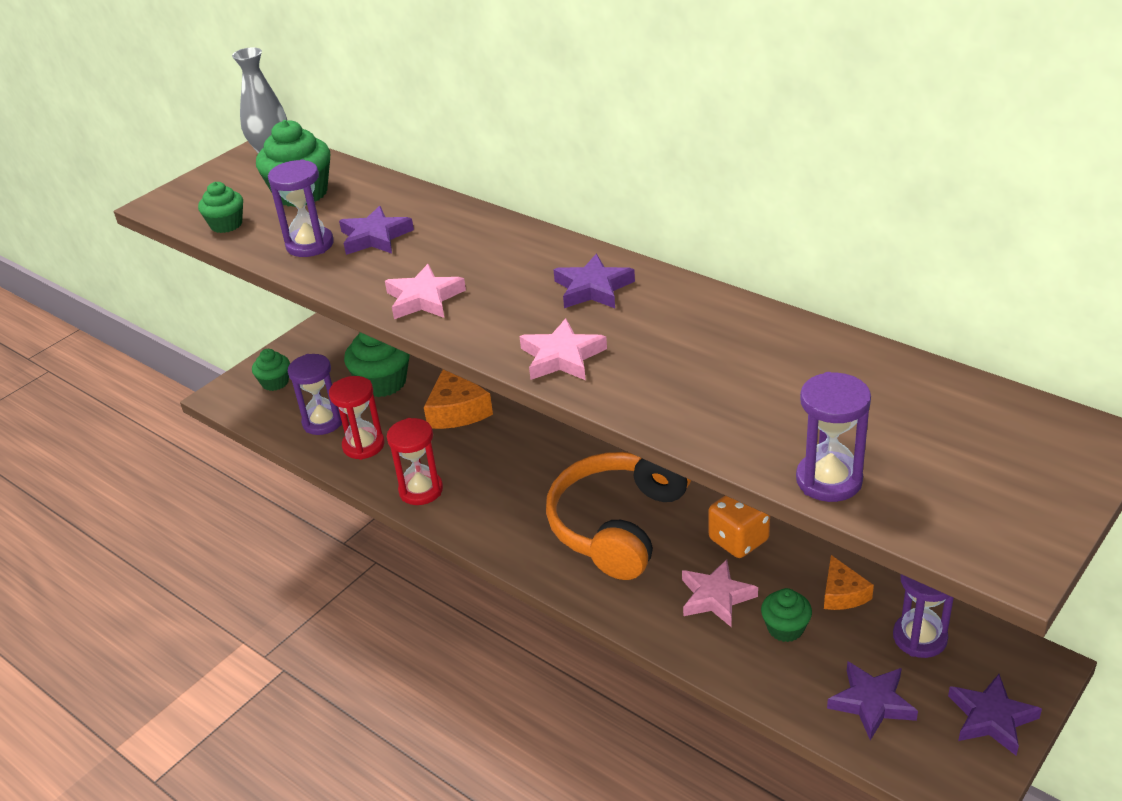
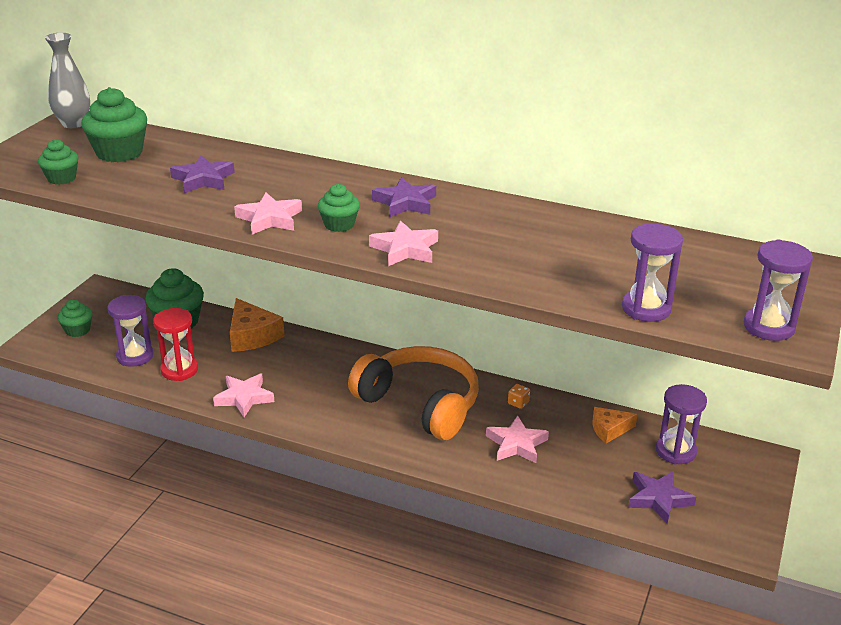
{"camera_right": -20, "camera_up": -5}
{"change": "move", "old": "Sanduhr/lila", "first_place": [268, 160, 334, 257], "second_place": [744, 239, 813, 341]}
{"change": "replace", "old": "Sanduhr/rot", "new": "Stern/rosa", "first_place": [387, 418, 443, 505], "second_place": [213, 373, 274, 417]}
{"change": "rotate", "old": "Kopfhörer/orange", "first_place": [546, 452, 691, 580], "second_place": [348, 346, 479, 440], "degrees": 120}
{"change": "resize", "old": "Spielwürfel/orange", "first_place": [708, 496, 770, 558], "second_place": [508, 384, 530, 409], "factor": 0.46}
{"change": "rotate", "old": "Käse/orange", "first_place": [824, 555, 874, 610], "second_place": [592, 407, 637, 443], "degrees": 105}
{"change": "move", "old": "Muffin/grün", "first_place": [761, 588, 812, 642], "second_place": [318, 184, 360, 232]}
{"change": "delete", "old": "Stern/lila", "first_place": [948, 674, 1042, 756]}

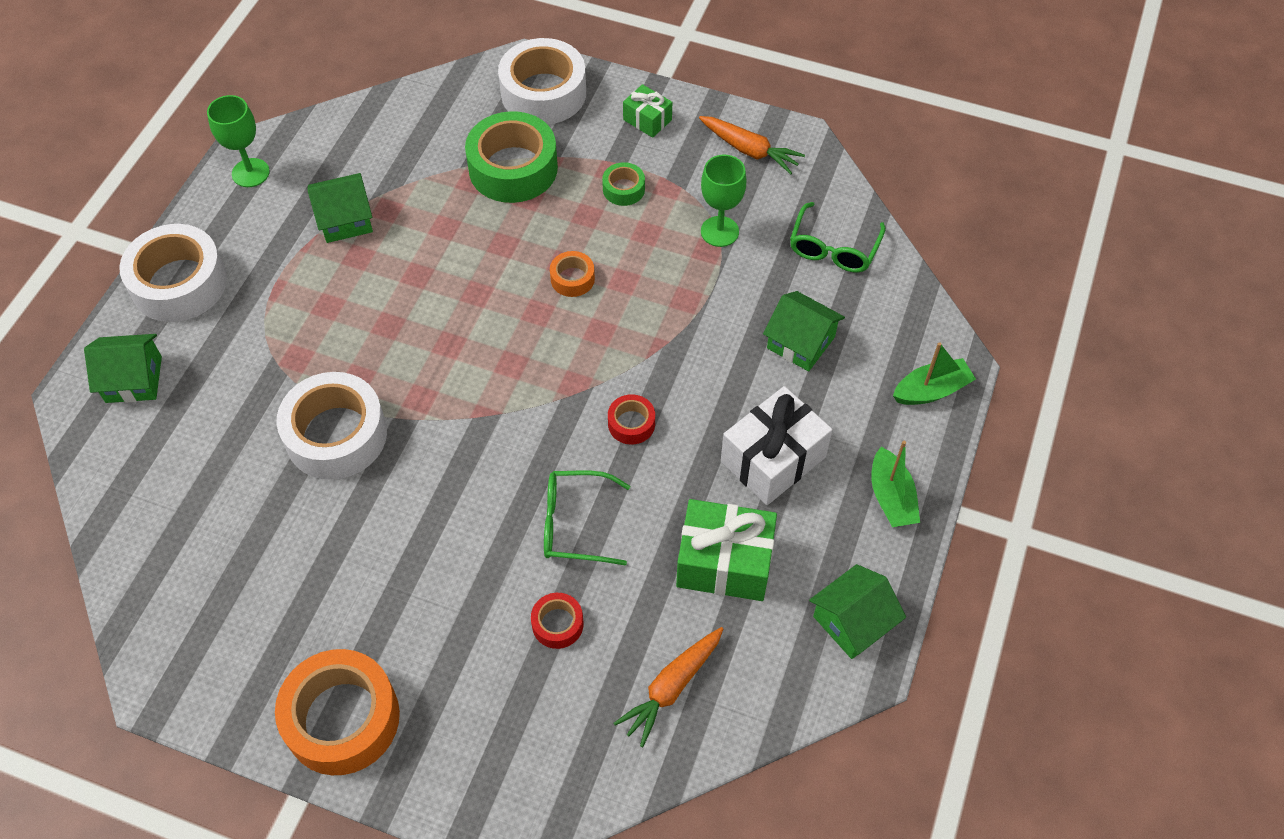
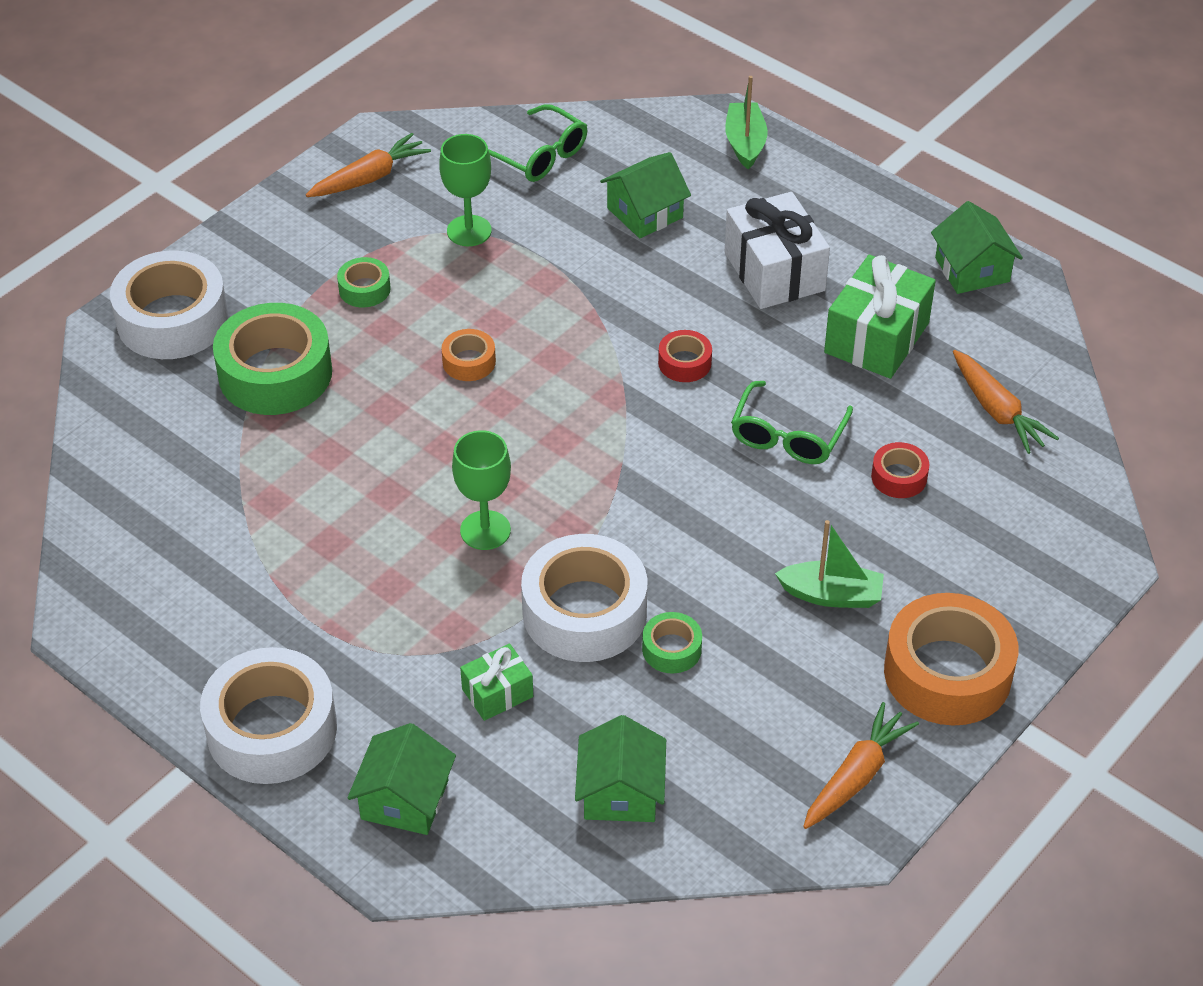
{"camera_right": -70, "camera_up": -10}
{"change": "move", "old": "Geschenk/grün", "first_place": [623, 84, 672, 138], "second_place": [460, 644, 533, 721]}
{"change": "move", "old": "Kelch/grün", "first_place": [207, 95, 270, 187], "second_place": [452, 430, 511, 550]}
{"change": "move", "old": "Haus/grün", "first_place": [307, 173, 373, 243], "second_place": [575, 715, 666, 822]}
{"change": "move", "old": "Boot/grün", "first_place": [871, 441, 920, 527], "second_place": [775, 520, 884, 608]}
{"change": "insert", "new": "Klebeband/grün", "second_place": [642, 612, 702, 674]}
{"change": "insert", "new": "Karotte/orange", "second_place": [803, 702, 919, 829]}

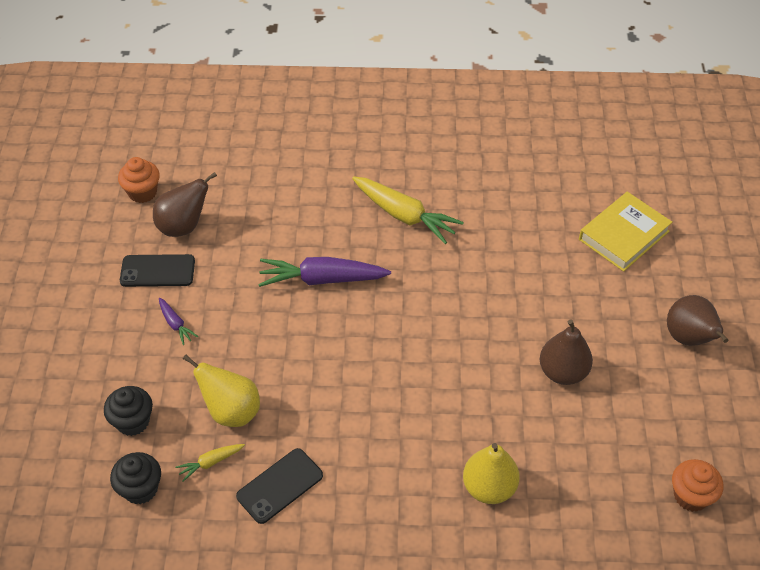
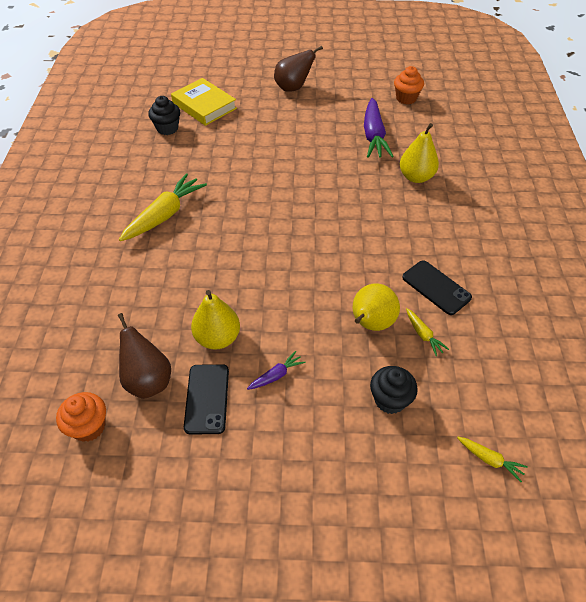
{"camera_right": -90, "camera_up": 0}
{"change": "move", "old": "Karotte/lila", "first_place": [258, 257, 391, 287], "second_place": [364, 98, 394, 158]}
{"change": "delete", "old": "Birne/braun", "first_place": [540, 320, 593, 385]}
{"change": "move", "old": "Muffin/schwarz", "first_place": [110, 452, 161, 504], "second_place": [148, 96, 180, 135]}
{"change": "insert", "new": "Birne/gelb", "second_place": [191, 290, 240, 349]}
{"change": "insert", "new": "Karotte/gelb", "second_place": [457, 437, 528, 482]}

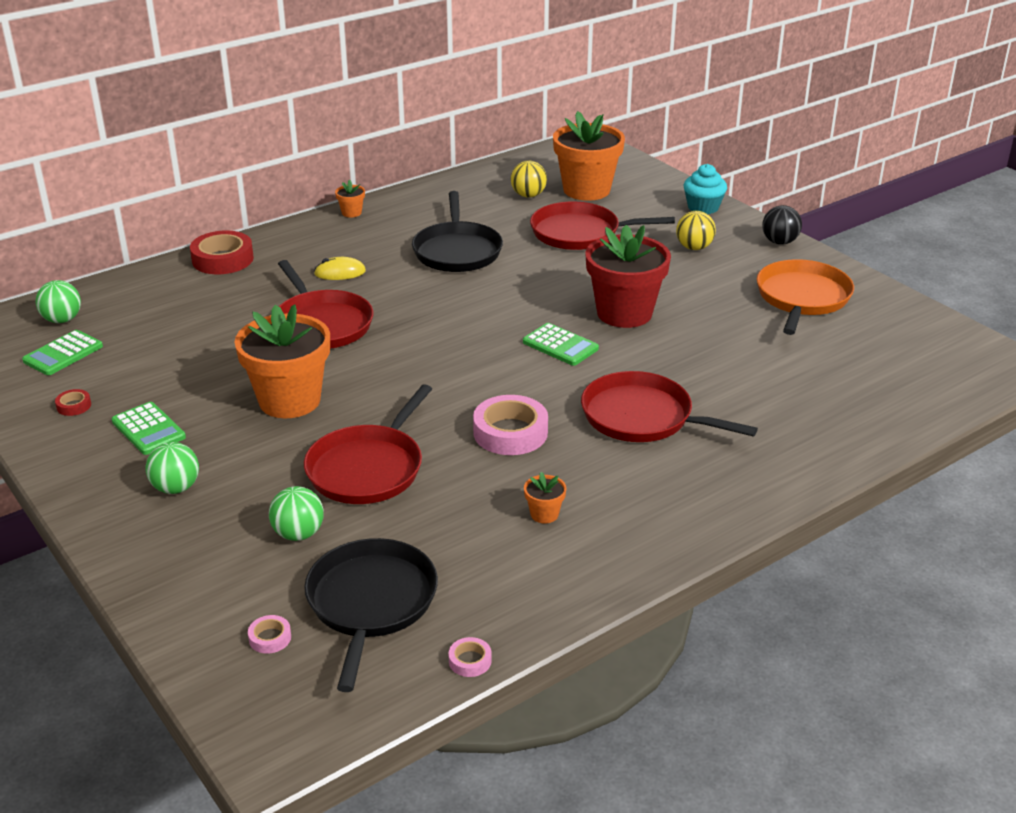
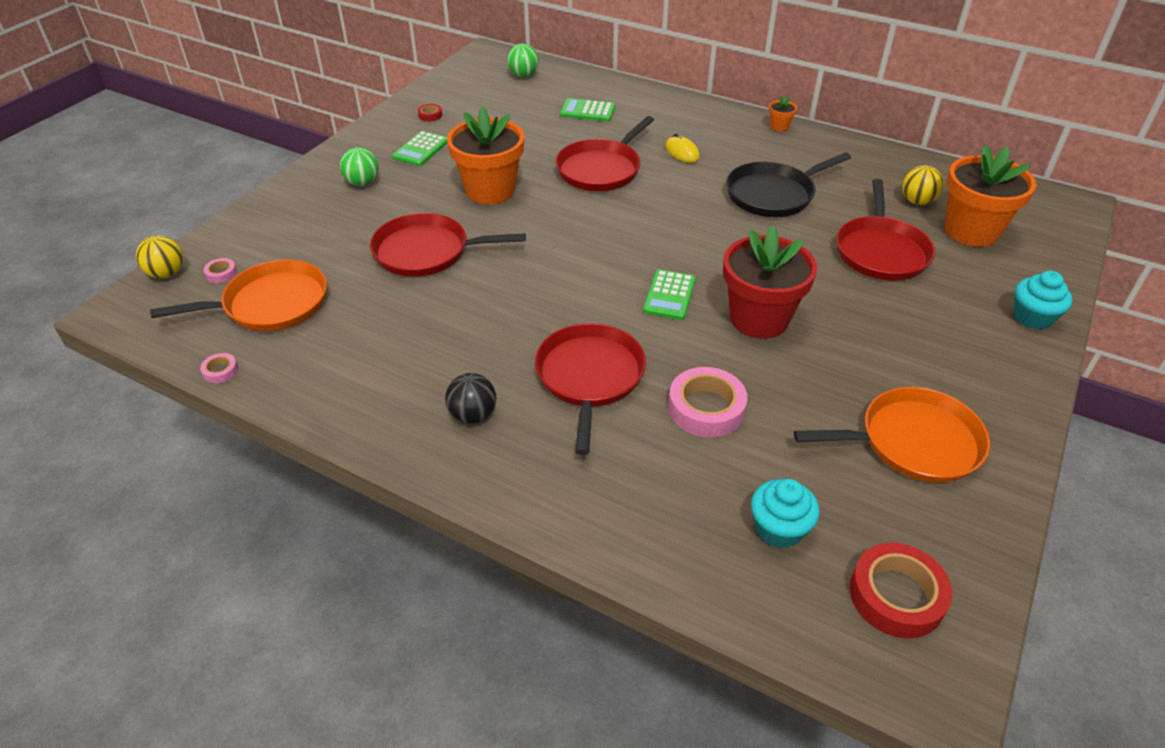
{"camera_right": 65, "camera_up": 10}
{"change": "rotate", "old": "Pfanne/rot", "first_place": [530, 202, 675, 250], "second_place": [836, 179, 935, 281], "degrees": -150}
{"change": "move", "old": "Ball/schwarz", "first_place": [762, 205, 802, 245], "second_place": [445, 373, 496, 424]}
{"change": "move", "old": "Ball/gelb", "first_place": [676, 211, 716, 250], "second_place": [136, 235, 183, 278]}
{"change": "move", "old": "Klebeband/rot", "first_place": [190, 231, 254, 274], "second_place": [850, 543, 952, 639]}
{"change": "move", "old": "Taschenrechner/grün", "first_place": [22, 330, 103, 375], "second_place": [560, 98, 615, 122]}
{"change": "move", "old": "Klebeband/rosa", "first_place": [473, 395, 548, 455], "second_place": [668, 367, 748, 438]}
{"change": "delete", "old": "Blumentopf/orange", "first_place": [524, 472, 567, 524]}
{"change": "delete", "old": "Ball/grün", "first_place": [269, 486, 324, 541]}
{"change": "recolor", "old": "Pfanne/schwarz", "new": "Pfanne/orange", "first_place": [304, 538, 438, 692], "second_place": [150, 260, 327, 331]}
{"change": "insert", "new": "Muffin/türkis", "second_place": [751, 479, 820, 548]}

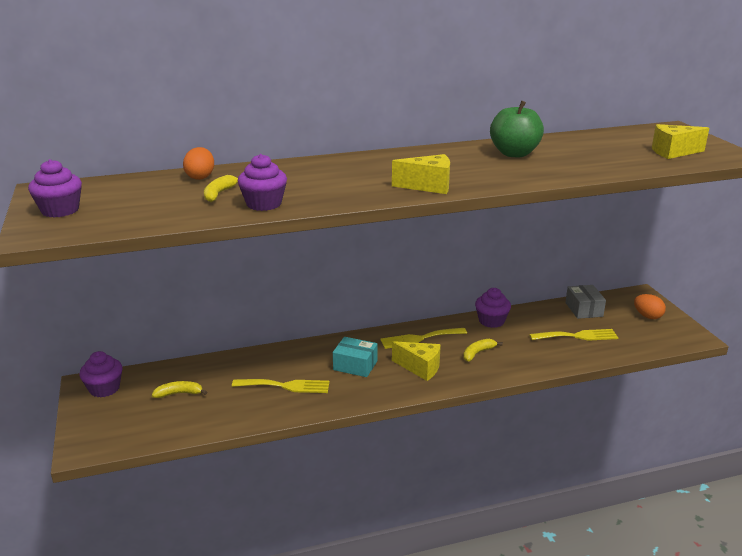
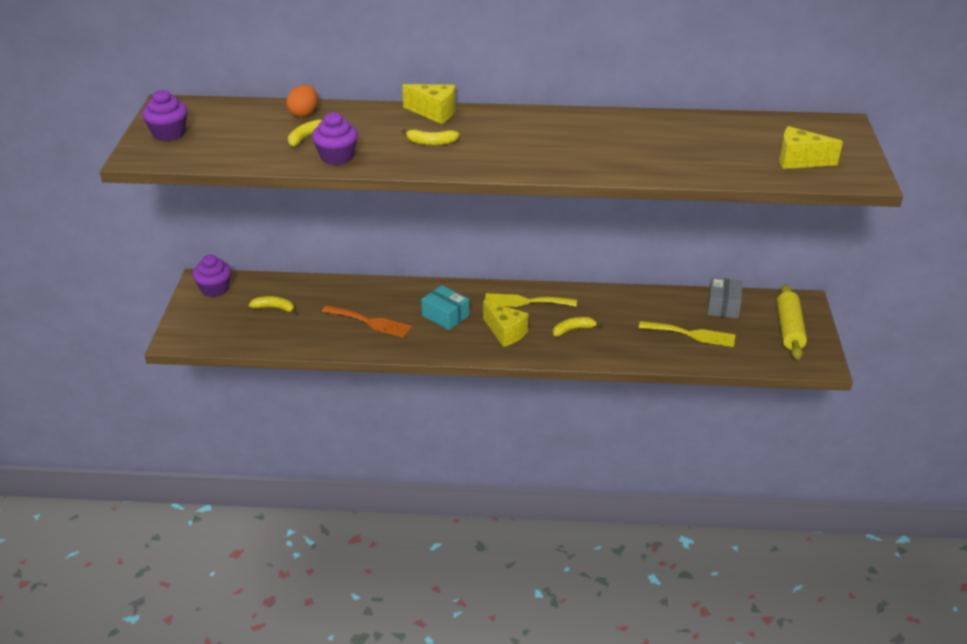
{"camera_right": 20, "camera_up": 10}
{"change": "delete", "old": "Apfel/grün", "first_place": [490, 101, 544, 157]}
{"change": "move", "old": "Käse/gelb", "first_place": [392, 154, 450, 194], "second_place": [402, 84, 456, 124]}
{"change": "delete", "old": "Muffin/lila", "first_place": [475, 288, 511, 328]}
{"change": "replace", "old": "Ei/orange", "new": "Nudelholz/gelb", "first_place": [634, 294, 666, 319], "second_place": [777, 284, 807, 360]}
{"change": "recolor", "old": "Gabel/gelb", "new": "Gabel/orange", "first_place": [232, 379, 330, 393], "second_place": [322, 305, 412, 338]}
{"change": "insert", "new": "Banane/gelb", "second_place": [402, 129, 459, 145]}

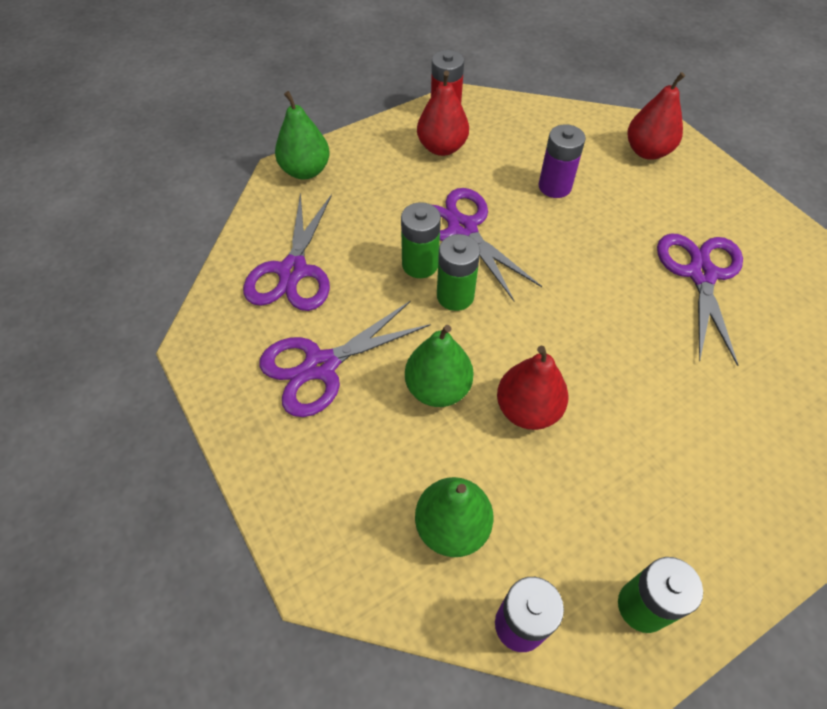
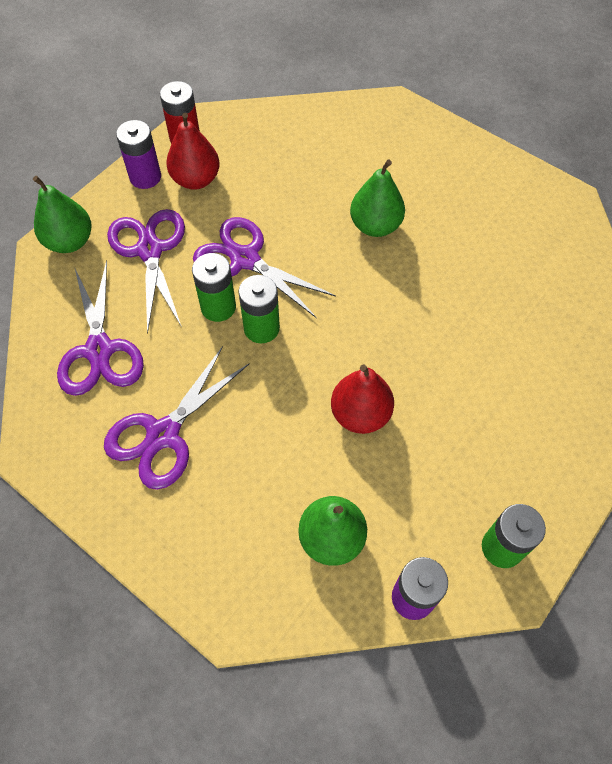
{"camera_right": -20, "camera_up": 5}
{"change": "delete", "old": "Birne/rot", "first_place": [627, 72, 685, 160]}
{"change": "move", "old": "Batterie/lila", "first_place": [539, 124, 586, 198], "second_place": [116, 120, 161, 189]}
{"change": "move", "old": "Schere/lila", "first_place": [657, 233, 743, 366], "second_place": [107, 209, 185, 334]}
{"change": "move", "old": "Birne/grün", "first_place": [405, 325, 474, 407], "second_place": [350, 160, 405, 237]}

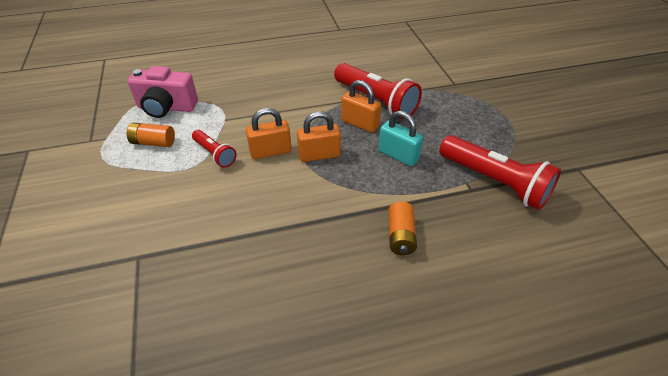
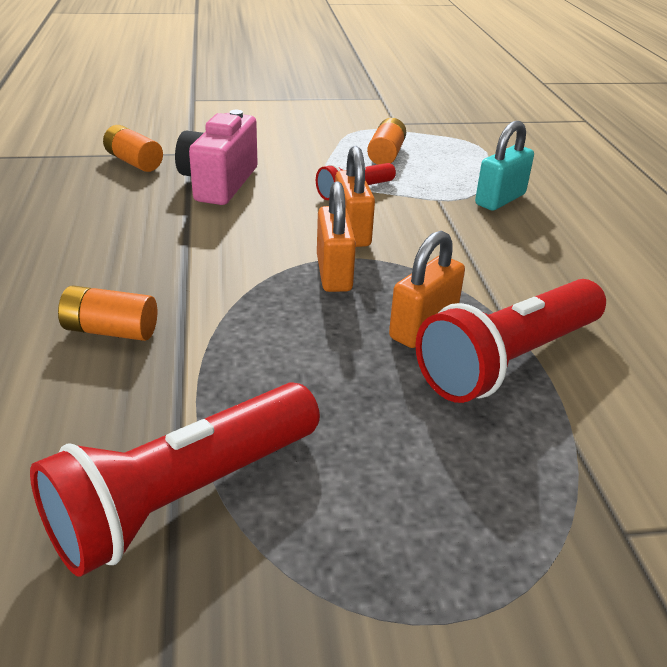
{"camera_right": 95, "camera_up": -10}
{"change": "move", "old": "Kamera/rosa", "first_place": [127, 66, 198, 118], "second_place": [175, 110, 257, 205]}
{"change": "move", "old": "Vorhängeschloss/türkis", "first_place": [378, 111, 423, 166], "second_place": [475, 121, 534, 210]}
{"change": "insert", "new": "Batterie/orange", "second_place": [103, 125, 163, 172]}

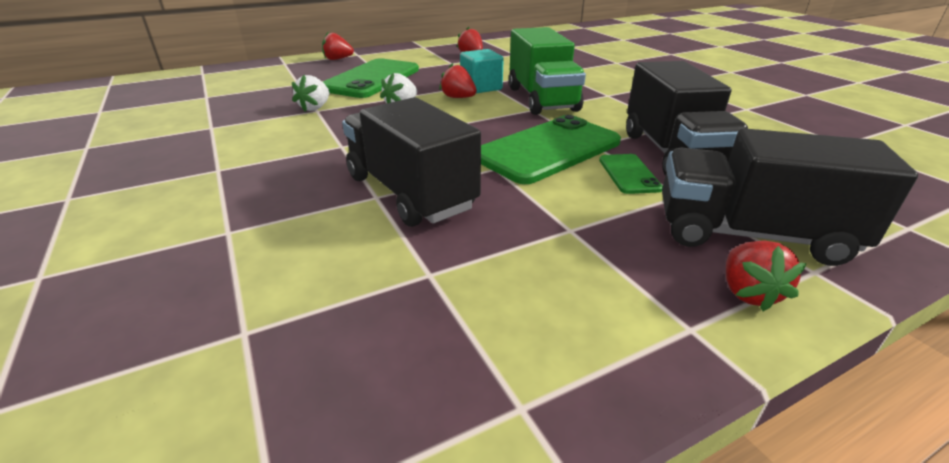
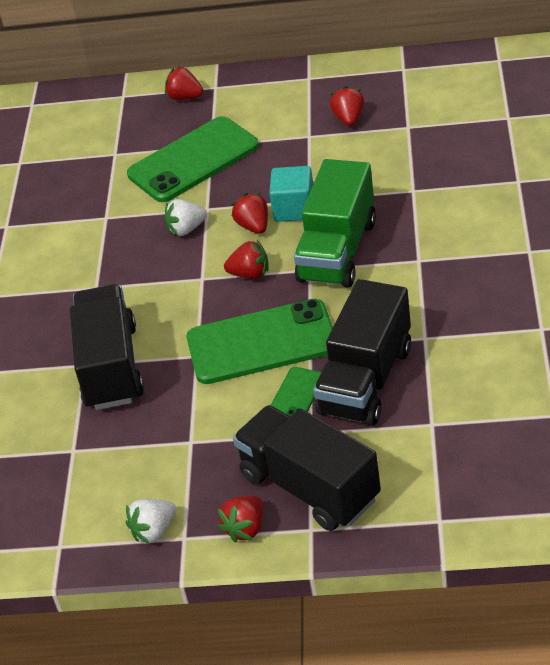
{"camera_right": 35, "camera_up": 10}
{"change": "move", "old": "Erdbeere/weiß", "first_place": [292, 75, 329, 112], "second_place": [126, 499, 176, 544]}
{"change": "insert", "new": "Erdbeere/rot", "second_place": [224, 240, 269, 279]}

